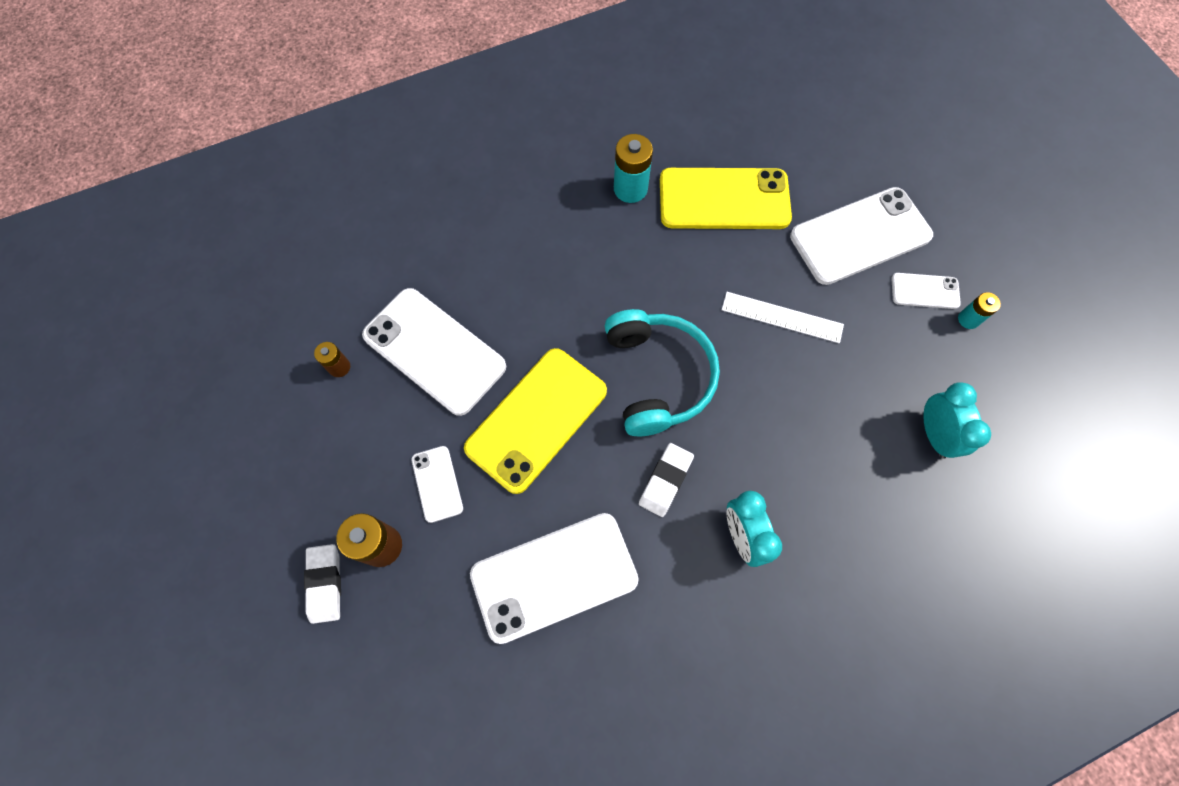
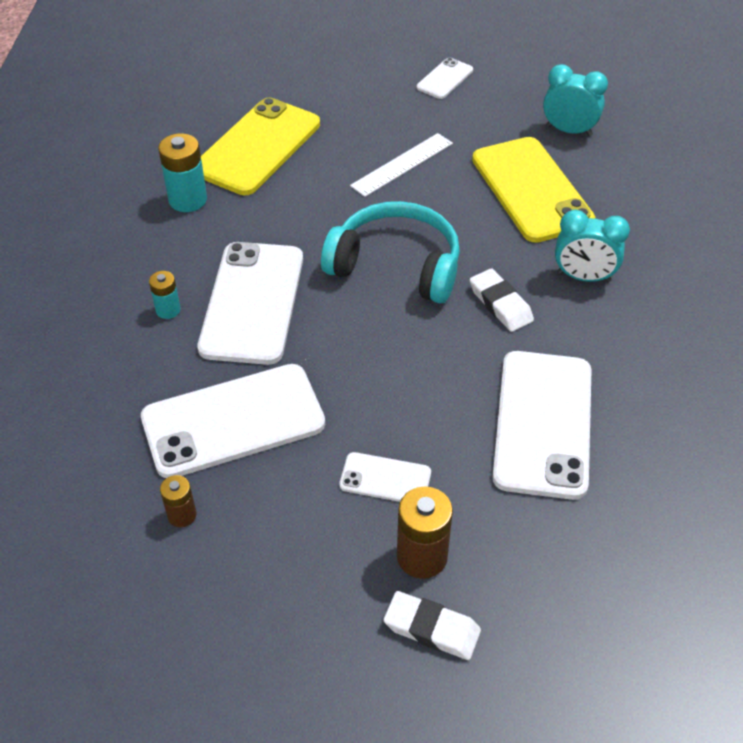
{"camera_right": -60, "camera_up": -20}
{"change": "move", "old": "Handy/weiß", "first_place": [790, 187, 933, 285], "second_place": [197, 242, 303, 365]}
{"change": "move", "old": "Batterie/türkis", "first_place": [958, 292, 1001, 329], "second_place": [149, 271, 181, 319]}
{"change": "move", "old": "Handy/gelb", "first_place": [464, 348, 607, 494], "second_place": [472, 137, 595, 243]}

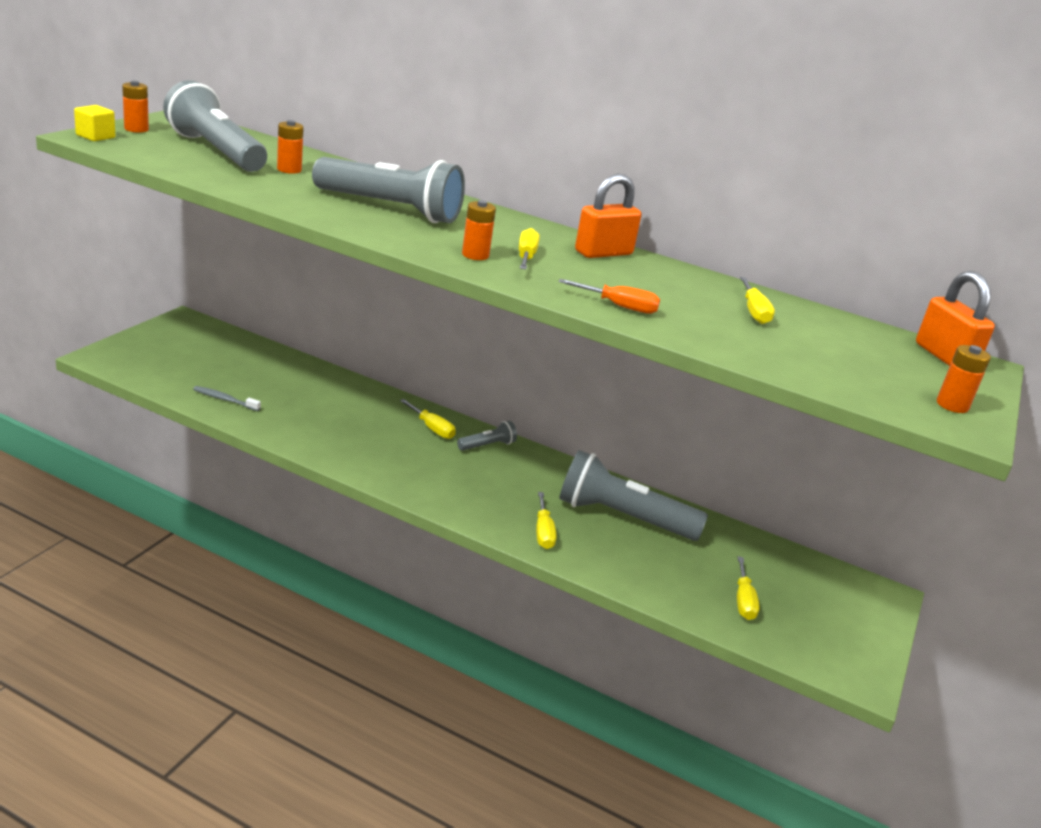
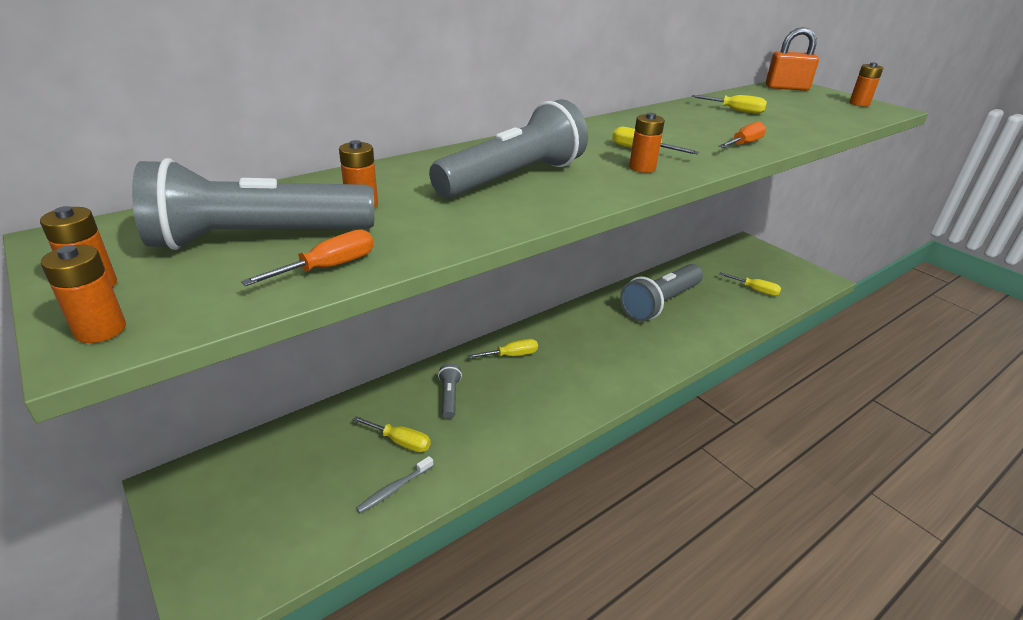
{"camera_right": -60, "camera_up": 5}
{"change": "replace", "old": "Kubus/gelb", "new": "Batterie/orange", "first_place": [74, 105, 115, 141], "second_place": [41, 245, 126, 343]}
{"change": "delete", "old": "Vorhängeschloss/orange", "first_place": [575, 173, 641, 258]}
{"change": "move", "old": "Taschenlampe/grau", "first_place": [457, 421, 517, 451], "second_place": [438, 363, 462, 419]}
{"change": "move", "old": "Schraubenzieher/gelb", "first_place": [536, 492, 557, 549], "second_place": [353, 416, 431, 452]}
{"change": "insert", "new": "Schraubenzieher/orange", "second_place": [241, 230, 374, 286]}

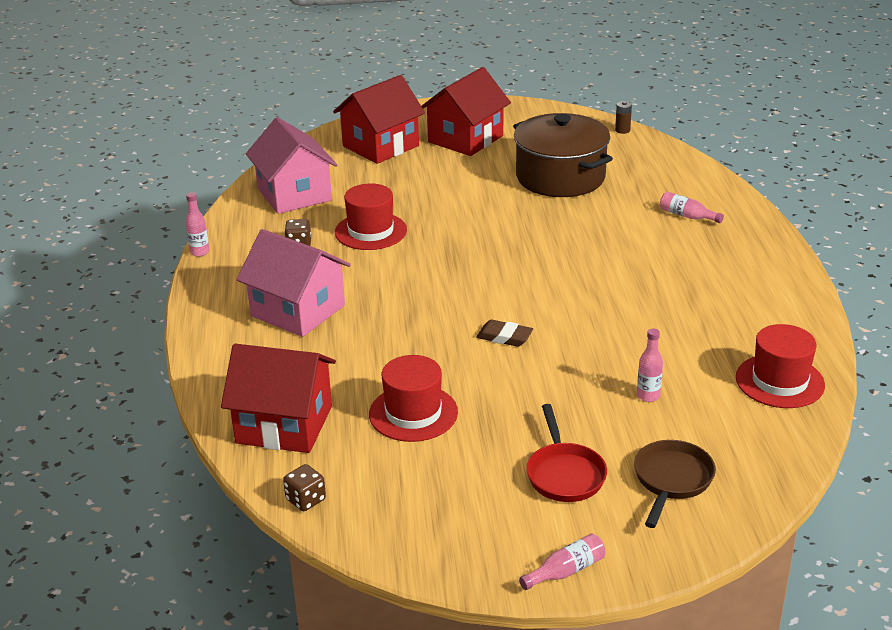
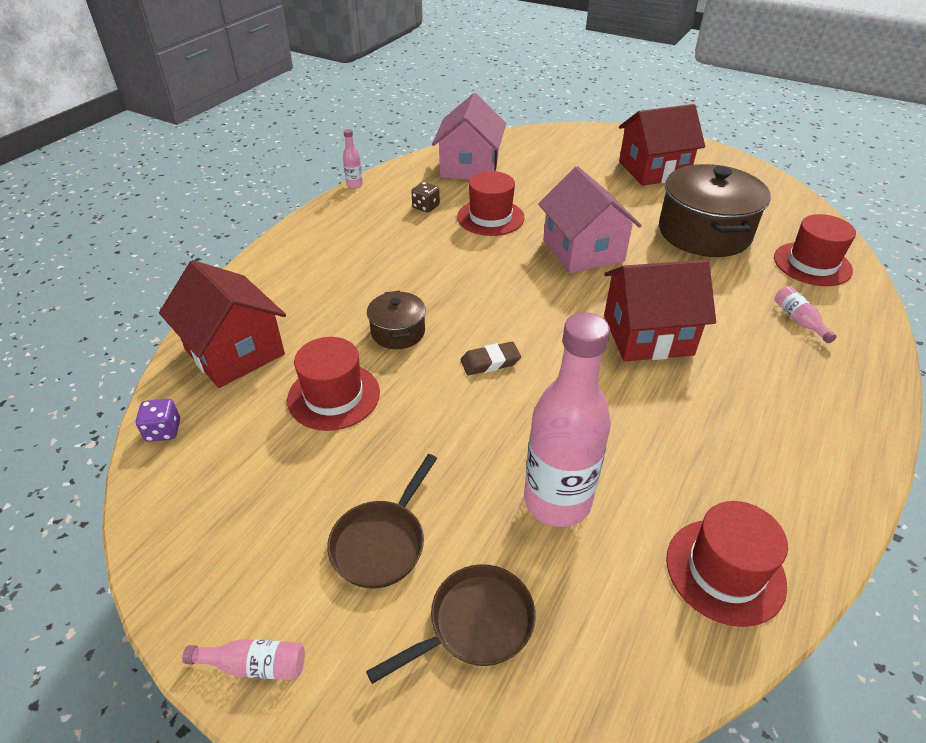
{"camera_right": 35, "camera_up": 10}
{"change": "move", "old": "Haus/rot", "first_place": [333, 75, 425, 164], "second_place": [604, 260, 716, 361]}
{"change": "delete", "old": "Batterie/braun", "first_place": [615, 101, 632, 134]}
{"change": "move", "old": "Haus/rosa", "first_place": [237, 229, 351, 337], "second_place": [538, 166, 642, 274]}
{"change": "rotate", "old": "Radiergummi/braun", "first_place": [476, 320, 533, 347], "second_place": [461, 342, 521, 375], "degrees": -75}
{"change": "resize", "old": "Flasche/rosa", "first_place": [637, 328, 663, 402], "second_place": [524, 312, 611, 527], "factor": 2.42}
{"change": "recolor", "old": "Pfanne/rot", "new": "Pfanne/braun", "first_place": [526, 404, 607, 502], "second_place": [327, 454, 437, 589]}
{"change": "recolor", "old": "Spielwürfel/braun", "new": "Spielwürfel/lila", "first_place": [283, 464, 326, 511], "second_place": [136, 399, 180, 442]}
{"change": "insert", "new": "Hut/rot", "second_place": [774, 214, 856, 286]}
{"change": "insert", "new": "Kochtopf/braun", "second_place": [367, 291, 426, 349]}

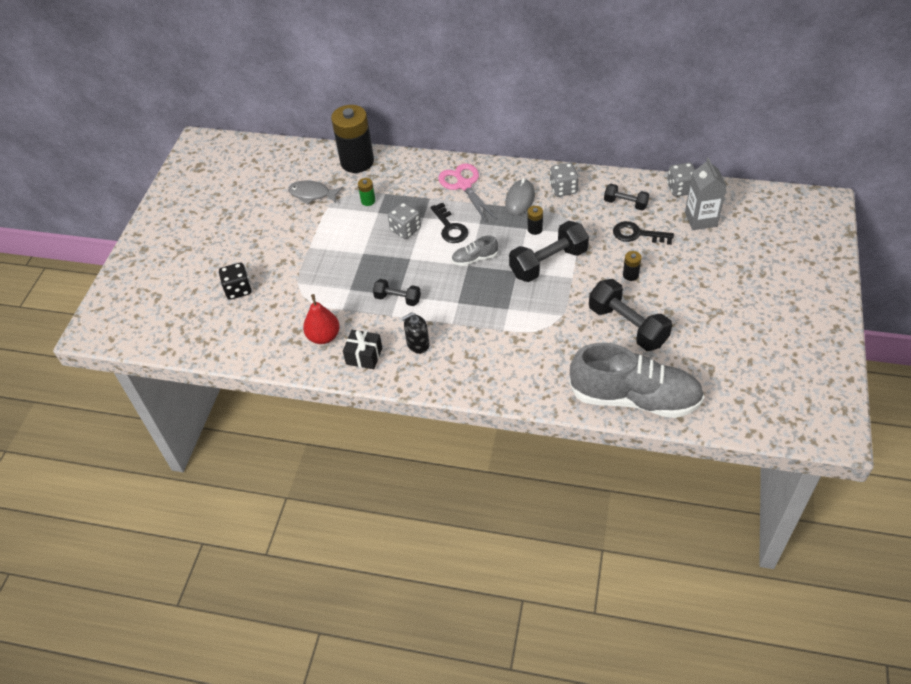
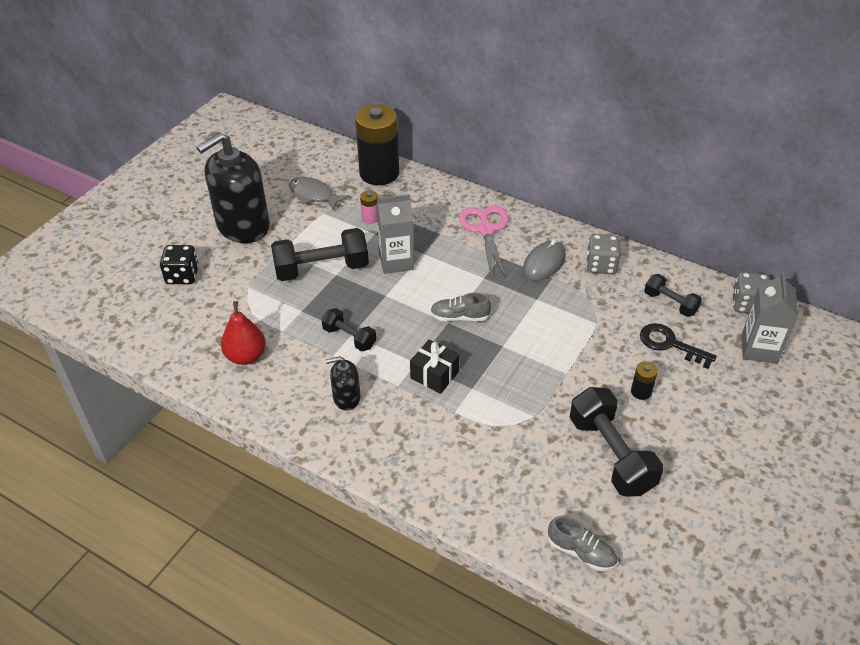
{"camera_right": 15, "camera_up": -5}
{"change": "recolor", "old": "Batterie/grün", "new": "Batterie/rosa", "first_place": [358, 178, 375, 206], "second_place": [360, 190, 378, 224]}
{"change": "replace", "old": "Spielwürfel/grau", "new": "Getränkekarton/grau", "first_place": [388, 202, 421, 239], "second_place": [376, 194, 414, 274]}
{"change": "delete", "old": "Schlüssel/schwarz", "first_place": [430, 203, 468, 243]}
{"change": "delete", "old": "Batterie/schwarz", "first_place": [527, 206, 543, 235]}
{"change": "move", "old": "Hantel/schwarz", "first_place": [509, 221, 589, 282], "second_place": [271, 228, 369, 281]}
{"change": "move", "old": "Geschenk/schwarz", "first_place": [343, 330, 382, 369], "second_place": [410, 339, 459, 394]}
{"change": "resize", "old": "Schuh/grau", "first_place": [569, 343, 704, 418], "second_place": [548, 516, 617, 571], "factor": 0.42}
{"change": "insert", "new": "Seifenspender/schwarz", "second_place": [196, 132, 270, 243]}

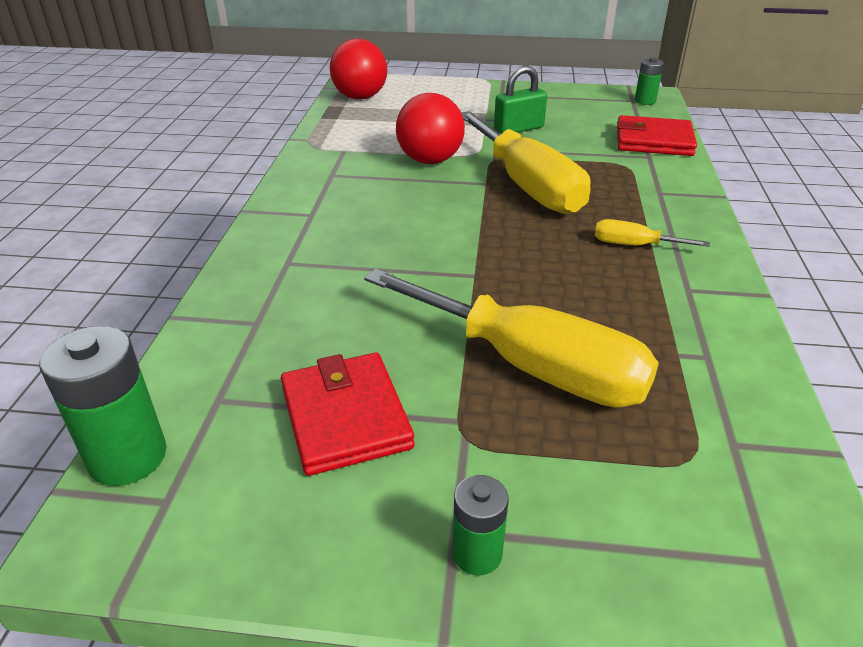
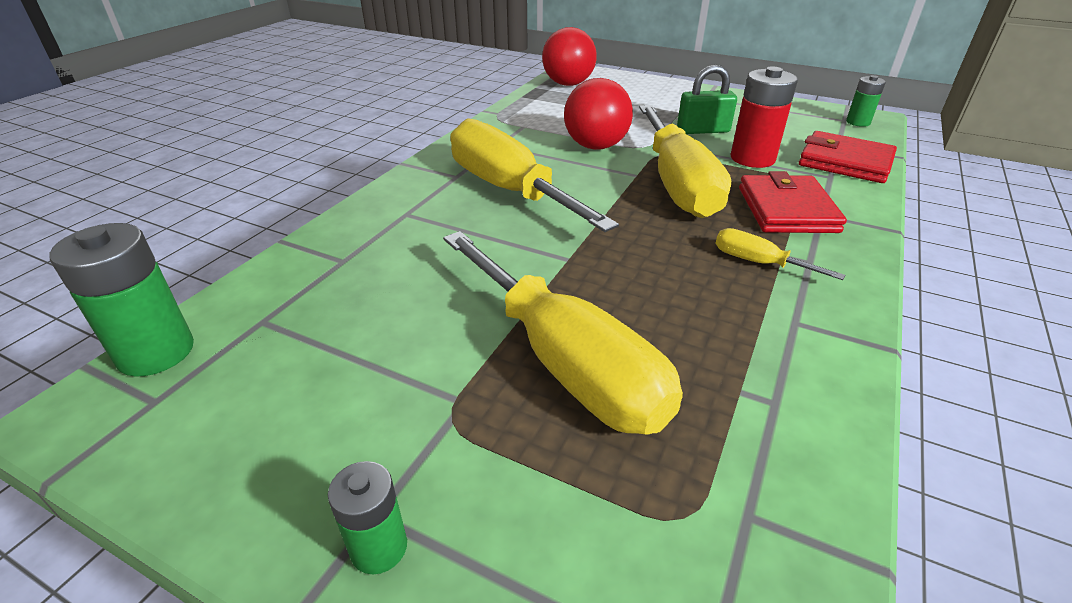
{"camera_right": 20, "camera_up": 0}
{"change": "move", "old": "Geldbörse/rot", "first_place": [281, 353, 414, 476], "second_place": [739, 171, 847, 233]}
{"change": "insert", "new": "Batterie/rot", "second_place": [730, 66, 798, 168]}
{"change": "insert", "new": "Schraubenzieher/gelb", "second_place": [450, 118, 619, 232]}

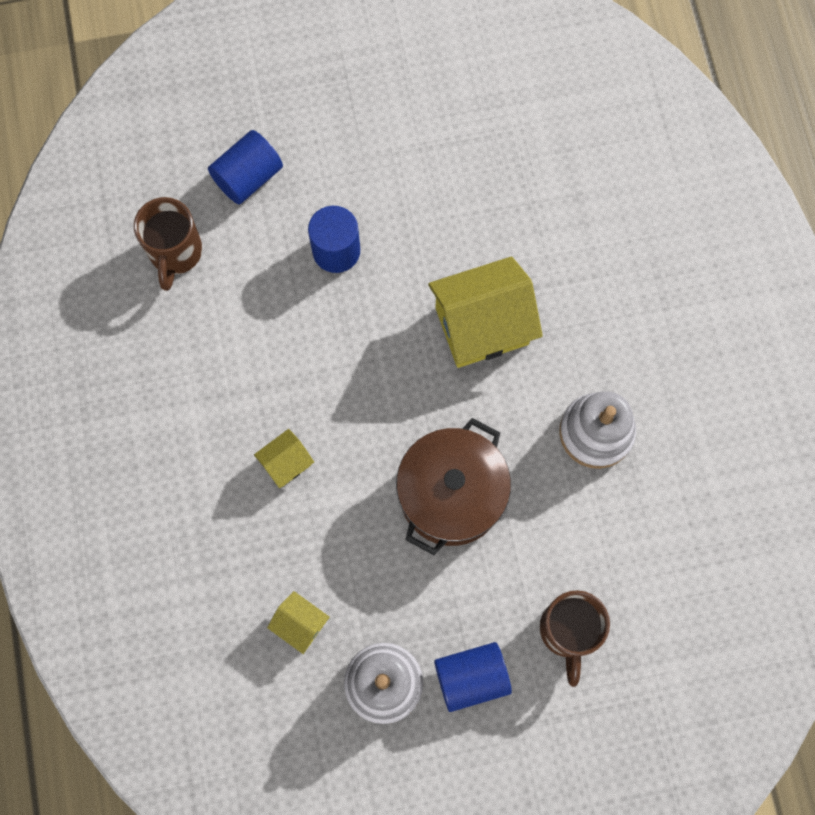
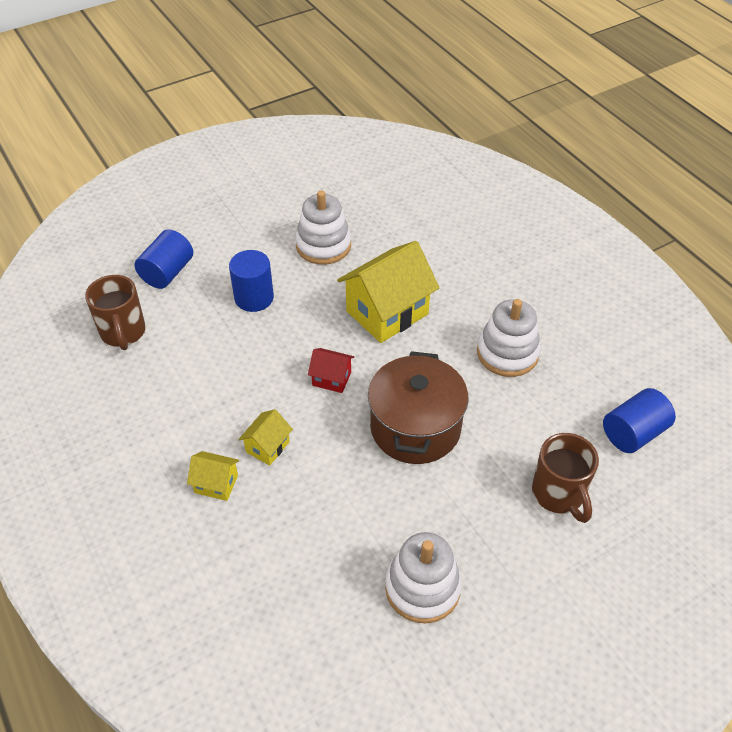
{"camera_right": -20, "camera_up": -25}
{"change": "move", "old": "Haus/gelb", "first_place": [267, 591, 330, 654], "second_place": [187, 451, 239, 501]}
{"change": "move", "old": "Vollzylinder/blau", "first_place": [434, 642, 512, 712], "second_place": [603, 388, 676, 453]}
{"change": "insert", "new": "Stapelspielzeug/weiß", "second_place": [295, 191, 351, 264]}
{"change": "insert", "new": "Haus/rot", "second_place": [308, 348, 354, 393]}

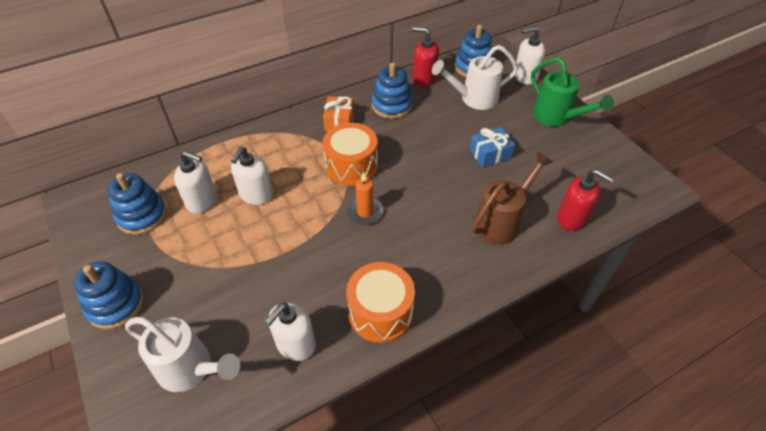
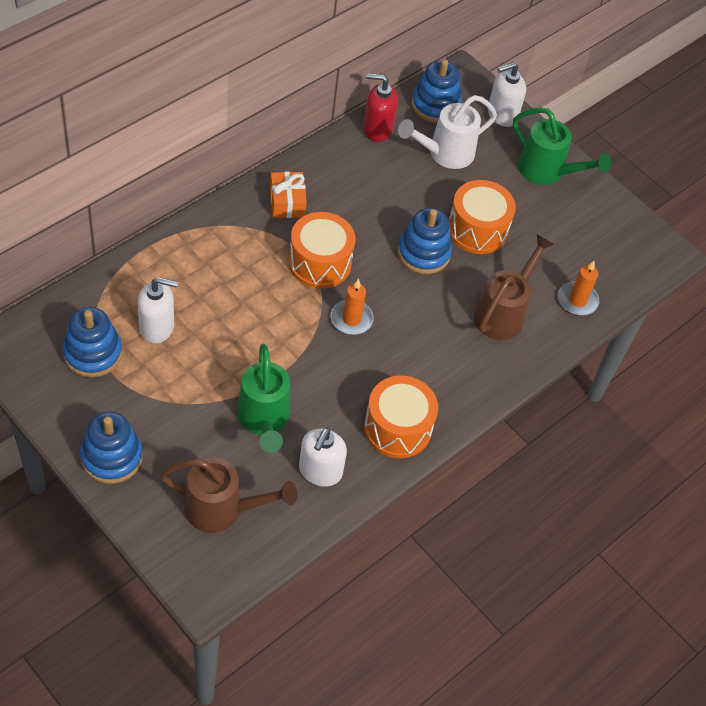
{"camera_right": -20, "camera_up": 5}
{"change": "move", "old": "Stapelspielzeug/blau", "first_place": [372, 62, 413, 119], "second_place": [398, 208, 452, 274]}
{"change": "replace", "old": "Geschenk/blau", "new": "Trommel/orange", "first_place": [470, 127, 515, 167], "second_place": [449, 180, 516, 254]}
{"change": "delete", "old": "Seifenspender/weiß", "first_place": [231, 147, 273, 205]}
{"change": "replace", "old": "Seifenspender/rot", "new": "Kerze/orange", "first_place": [557, 169, 614, 231], "second_place": [558, 261, 599, 315]}
{"change": "recolor", "old": "Gießkanne/weiß", "new": "Gießkanne/braun", "first_place": [125, 317, 240, 392], "second_place": [159, 457, 297, 533]}
{"change": "insert", "new": "Gießkanne/grün", "second_place": [237, 344, 290, 453]}

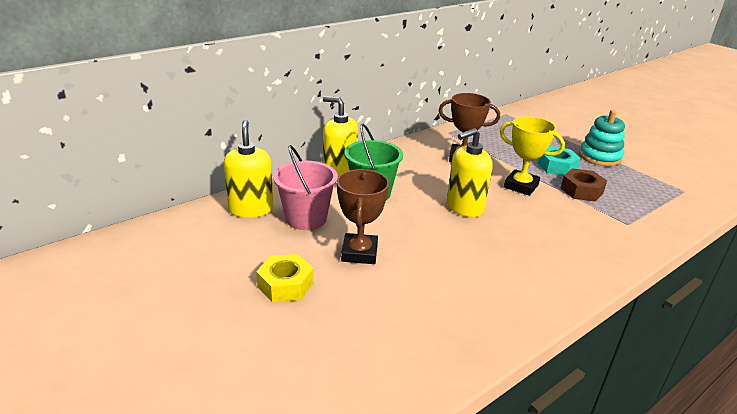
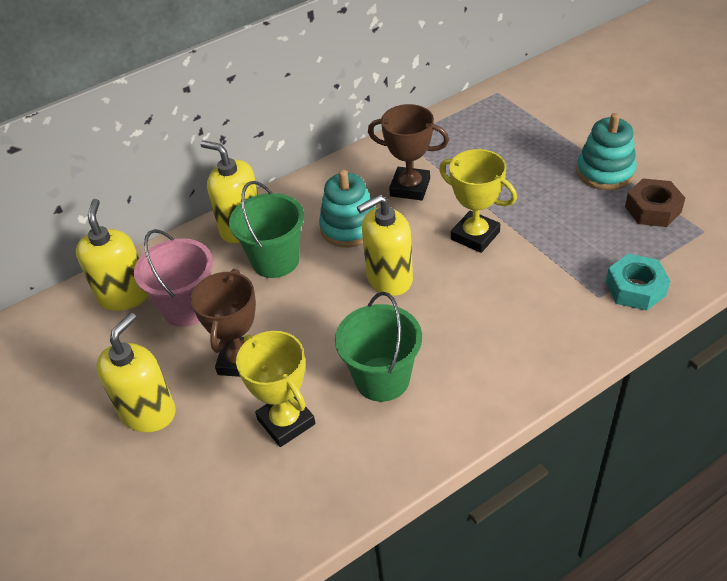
{"camera_right": 10, "camera_up": 15}
{"change": "move", "old": "Sechskantmutter/türkis", "first_place": [538, 146, 581, 176], "second_place": [606, 254, 670, 311]}
{"change": "move", "old": "Sechskantmutter/braun", "first_place": [561, 168, 607, 201], "second_place": [625, 178, 685, 227]}
{"change": "replace", "old": "Sechskantmutter/gelb", "new": "Seifenspender/gelb", "first_place": [256, 254, 314, 302], "second_place": [96, 313, 176, 432]}
{"change": "insert", "new": "Stapelspielzeug/türkis", "second_place": [319, 170, 375, 247]}
{"change": "insert", "new": "Eimer/grün", "second_place": [335, 292, 422, 402]}
{"change": "insert", "new": "Pokal/gelb", "second_place": [236, 331, 315, 447]}

